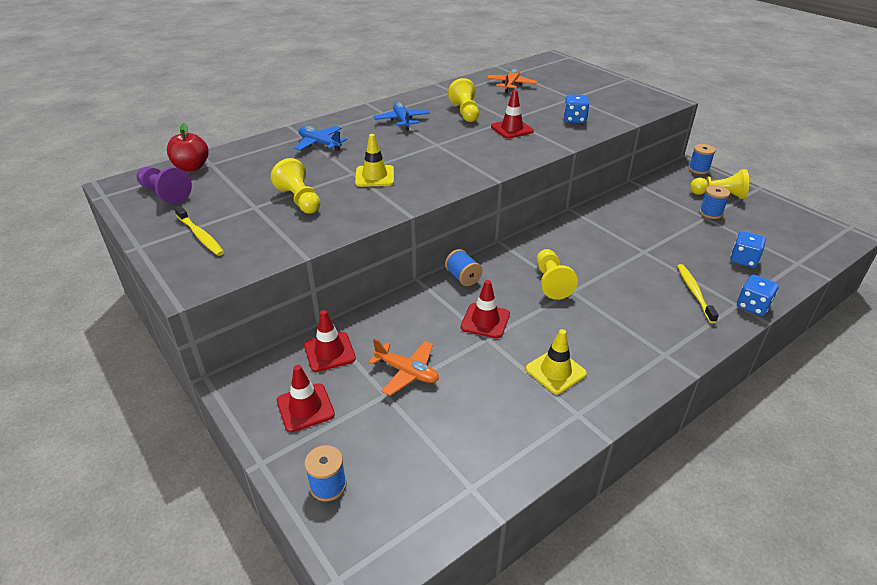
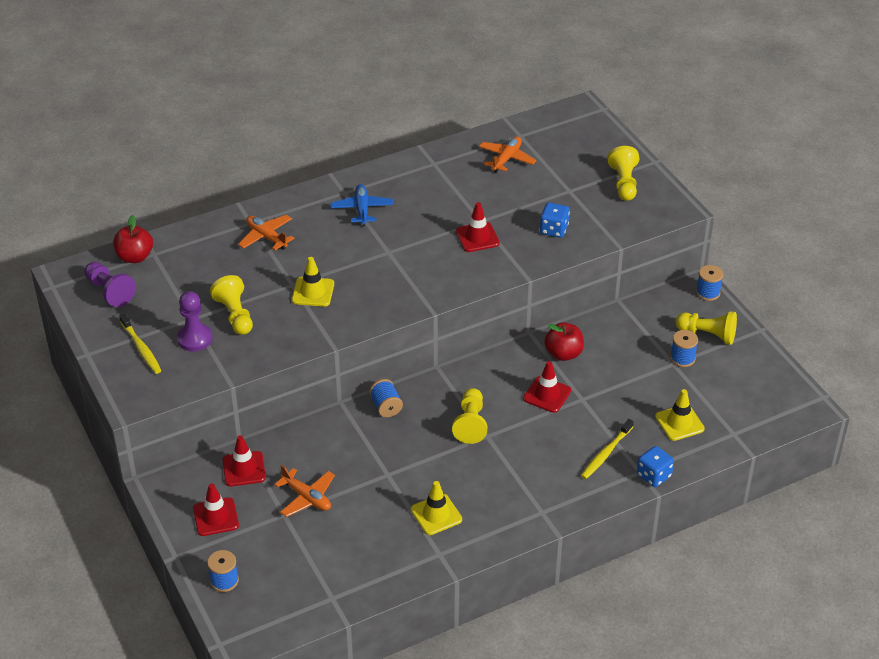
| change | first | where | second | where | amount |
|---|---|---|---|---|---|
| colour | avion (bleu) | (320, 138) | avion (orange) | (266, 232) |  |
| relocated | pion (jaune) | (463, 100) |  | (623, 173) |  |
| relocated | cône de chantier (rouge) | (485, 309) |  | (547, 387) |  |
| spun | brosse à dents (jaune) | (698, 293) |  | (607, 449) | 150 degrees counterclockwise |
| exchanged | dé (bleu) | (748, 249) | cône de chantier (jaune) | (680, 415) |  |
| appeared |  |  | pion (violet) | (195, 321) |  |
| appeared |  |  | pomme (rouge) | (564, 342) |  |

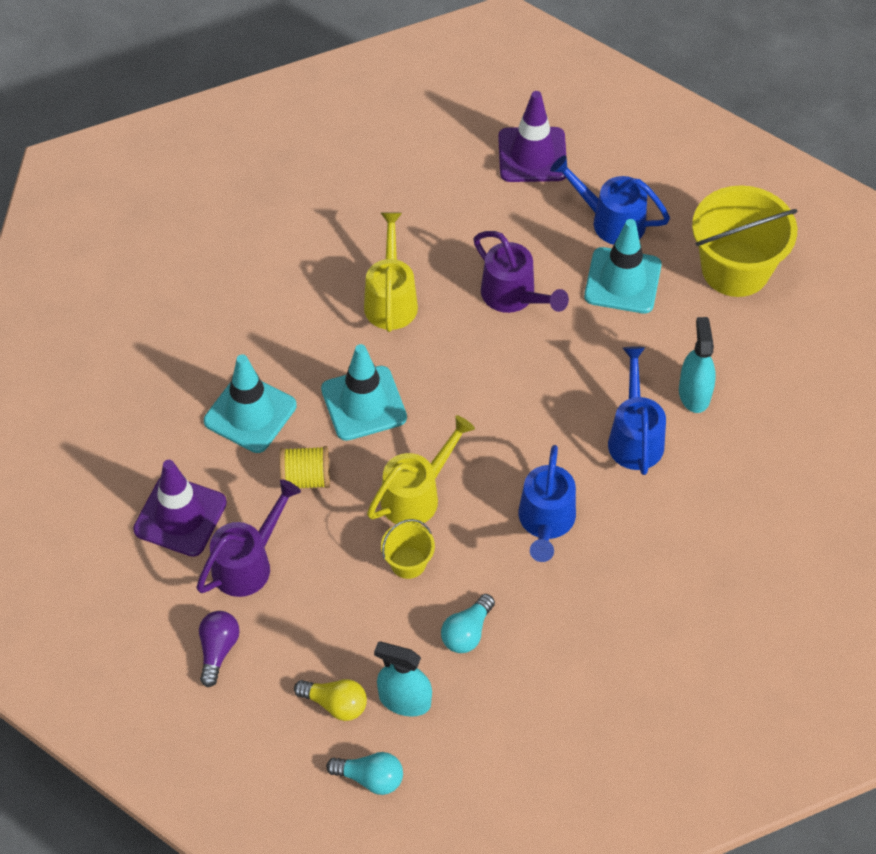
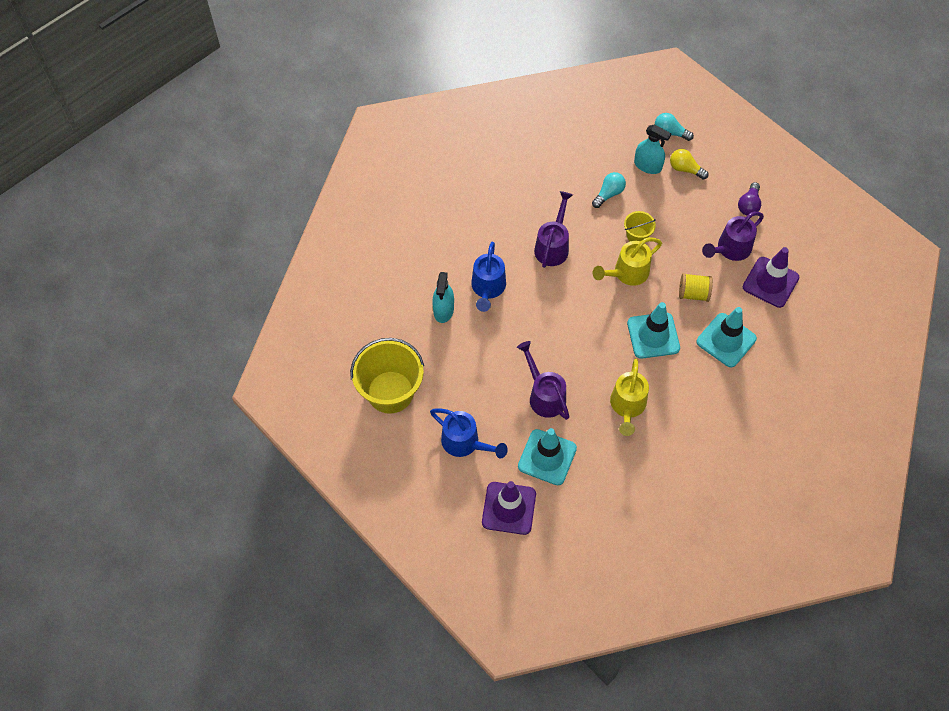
| change | first | where | second | where | amount |
|---|---|---|---|---|---|
| colour | arrosoir (bleu) | (547, 503) | arrosoir (violet) | (553, 229) |  |
| relocated | cône de chantier (turquoise) | (623, 266) |  | (547, 456) |  |

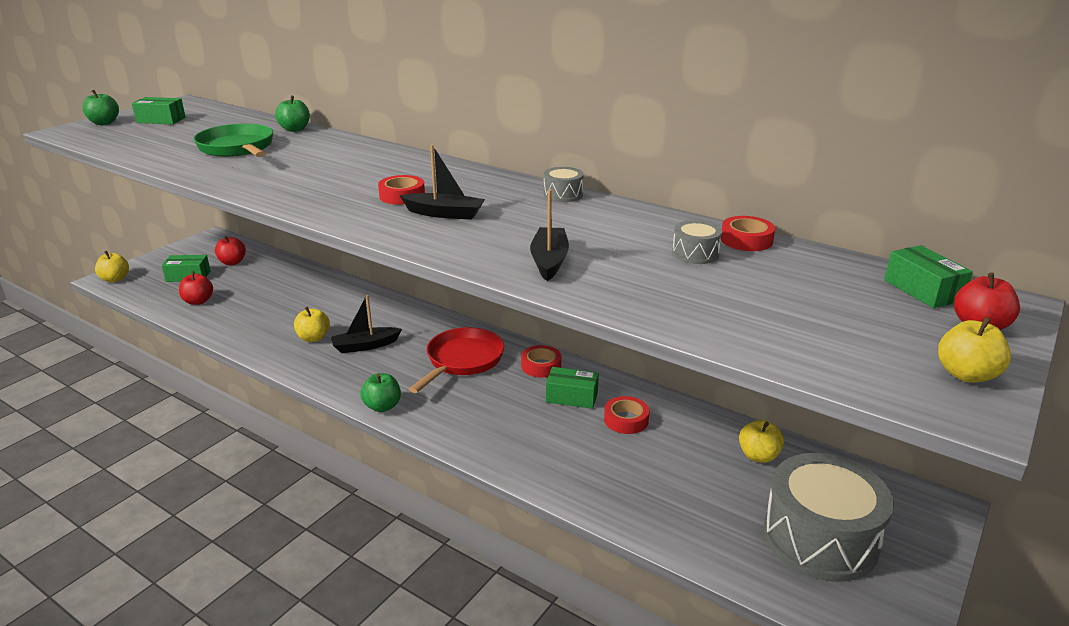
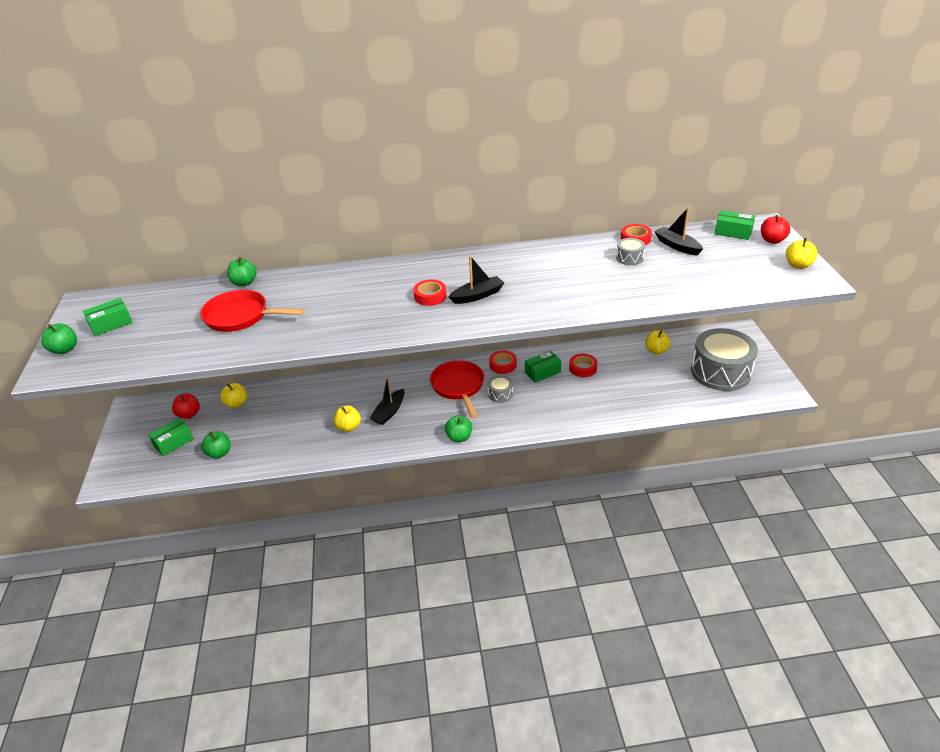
| change | first | where | second | where | amount |
|---|---|---|---|---|---|
| relocated | pomme (jaune) | (112, 266) |  | (233, 395) |  |
| colour | pomme (rouge) | (196, 288) | pomme (vert) | (216, 445) |  |
| colour | poêle (vert) | (233, 140) | poêle (rouge) | (252, 311) |  |
| relocated | bateau (noir) | (549, 235) |  | (678, 231) |  |
| relocated | tambour (gris) | (564, 184) |  | (500, 389) |  |

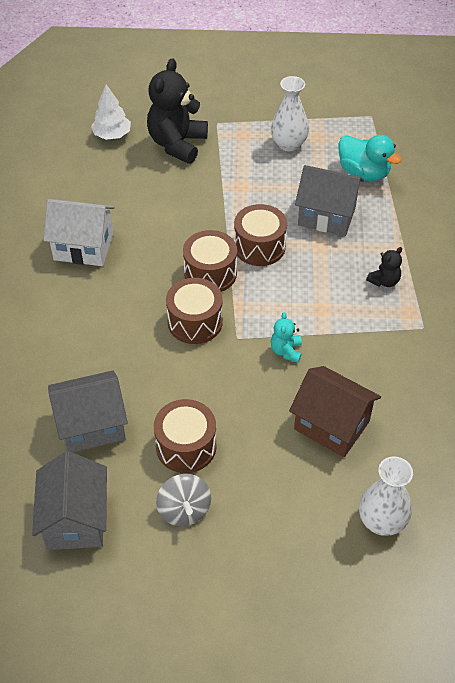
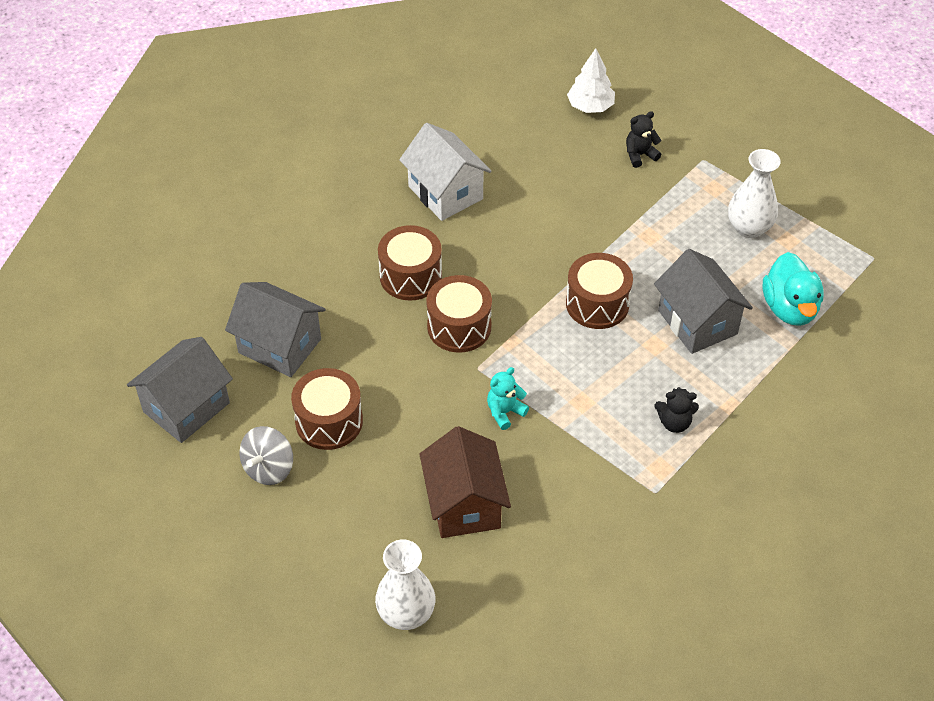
| change | first | where | second | where | amount |
|---|---|---|---|---|---|
| size | ours en peluche (noir) | (177, 111) |  | (643, 139) | x0.47 |
| relocated | tambour (marron) | (210, 261) |  | (410, 263) |  |

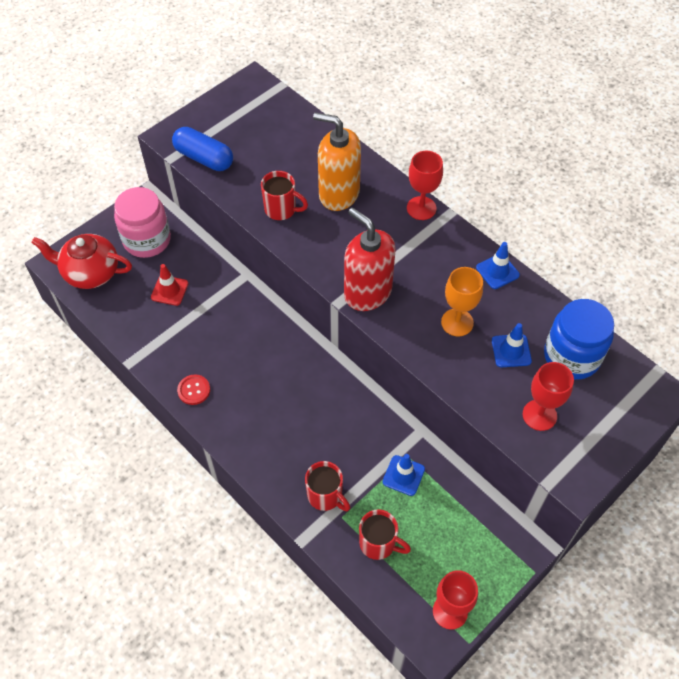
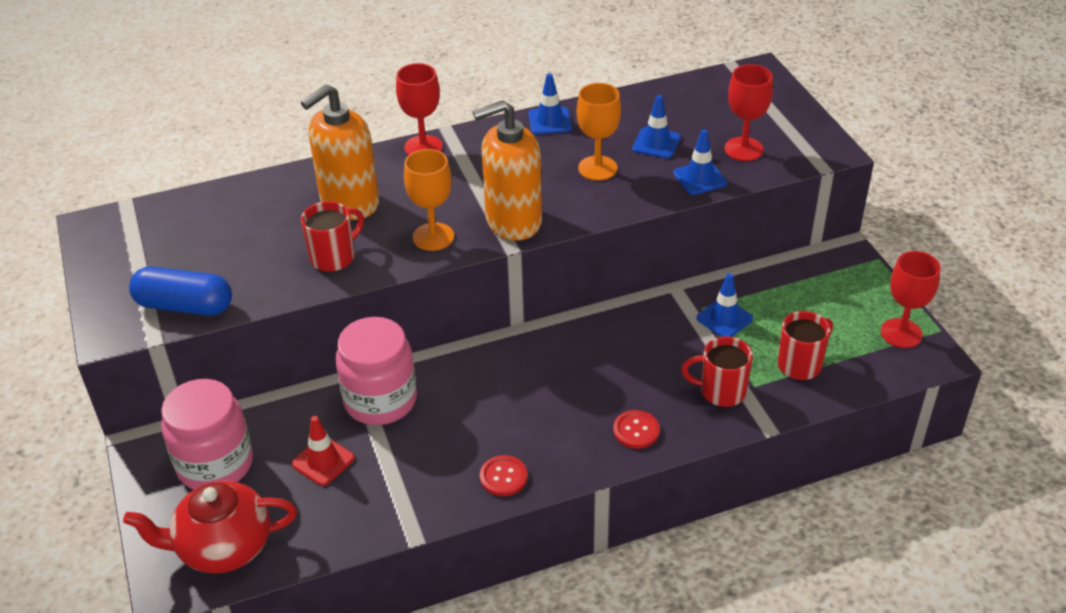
| change | first | where | second | where | amount |
|---|---|---|---|---|---|
| spun | théière (rouge) | (81, 261) |  | (210, 527) | 45 degrees clockwise |
| spun | gélule (bleu) | (202, 149) |  | (180, 291) | 45 degrees clockwise |
| spun | tasse (rouge) | (327, 486) |  | (717, 371) | 150 degrees counterclockwise |
| colour | distributeur de savon (rouge) | (370, 259) | distributeur de savon (orange) | (507, 170) |  |
| missing | bocal (bleu) | (579, 339) |  |  |  |
| appeared |  |  | bocal (rose) | (376, 371) |  |
| appeared |  |  | verre à pied (orange) | (429, 200) |  |
| appeared |  |  | bouton (rouge) | (636, 429) |  |
| appeared |  |  | cône de chantier (bleu) | (700, 162) |  |

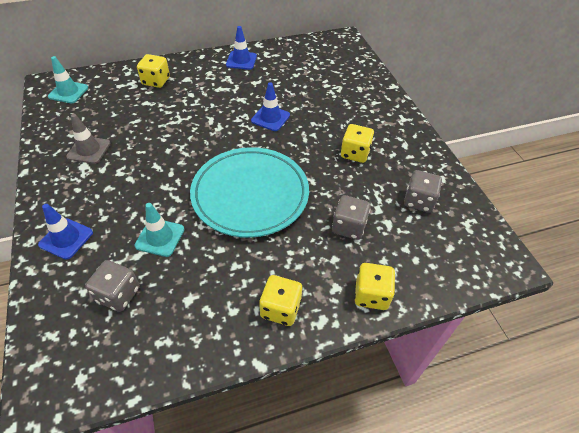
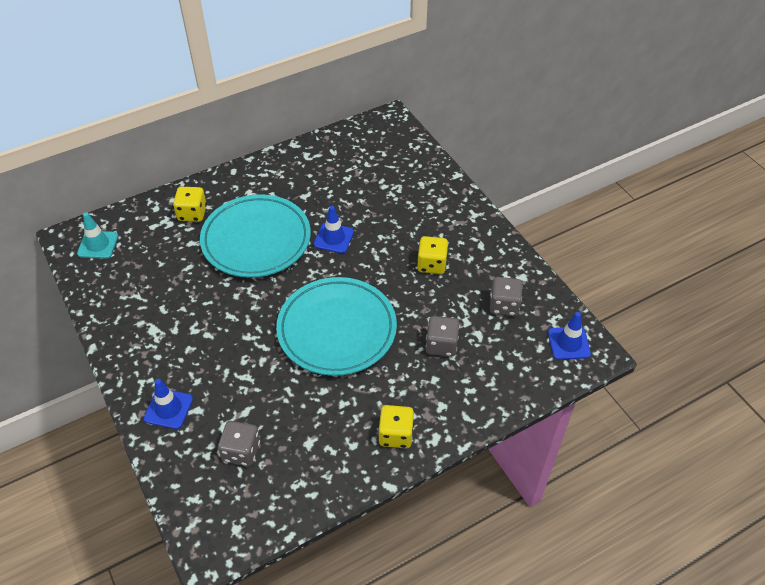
| change | first | where | second | where | amount |
|---|---|---|---|---|---|
| missing | cône de chantier (gris) | (88, 139) |  |  |  |
| missing | cône de chantier (turquoise) | (159, 230) |  |  |  |
| relocated | cône de chantier (bleu) | (241, 48) |  | (569, 336) |  |
| missing | dé (jaune) | (374, 286) |  |  |  |
| appeared |  |  | assiette (turquoise) | (255, 236) |  |

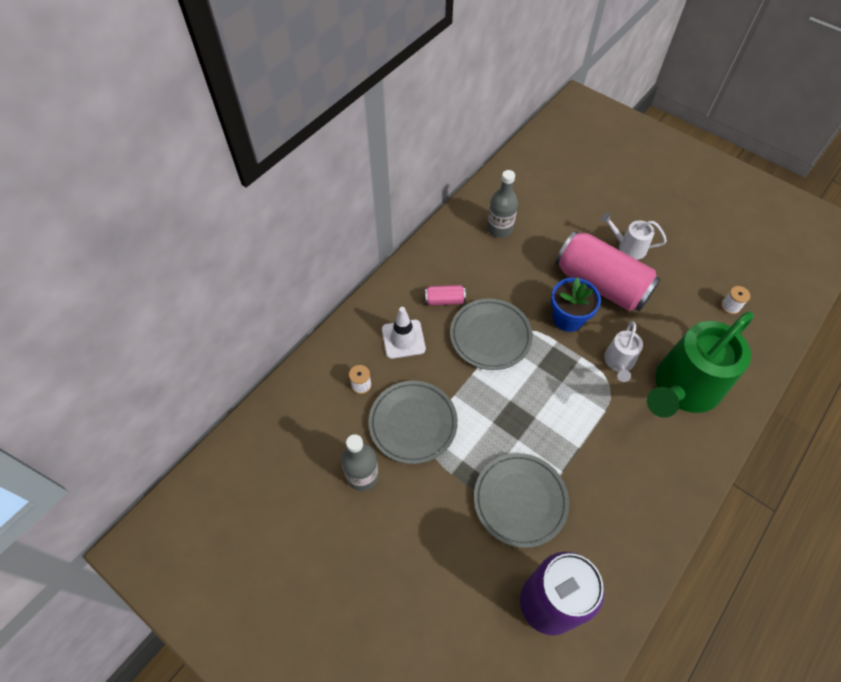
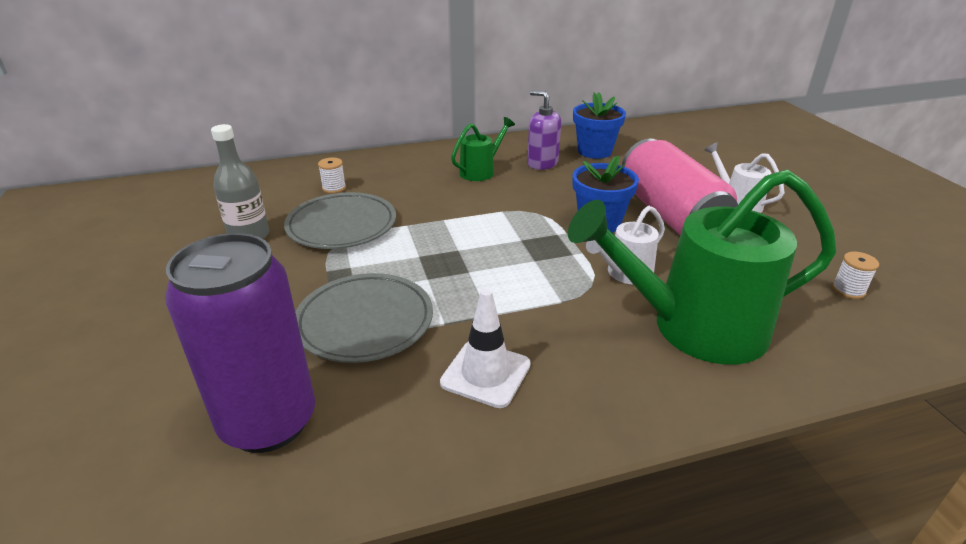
| change | first | where | second | where | amount |
|---|---|---|---|---|---|
| relocated | cône de chantier (blanc) | (404, 333) |  | (485, 348) |  |
| exchanged | canette (rose) | (445, 295) | arrosoir (vert) | (483, 149) |  |
| missing | assiette (gris) | (491, 334) |  |  |  |
| exchanged | bouteille (gris) | (502, 204) | pot de fleurs (bleu) | (599, 125) |  |
| appeared |  |  | distributeur de savon (violet) | (544, 130) |  |

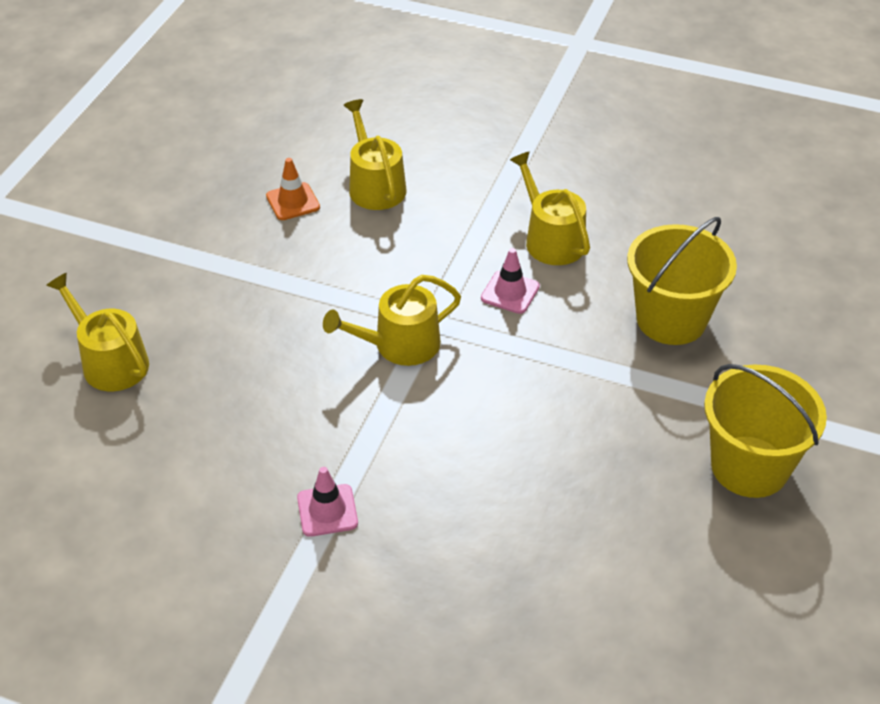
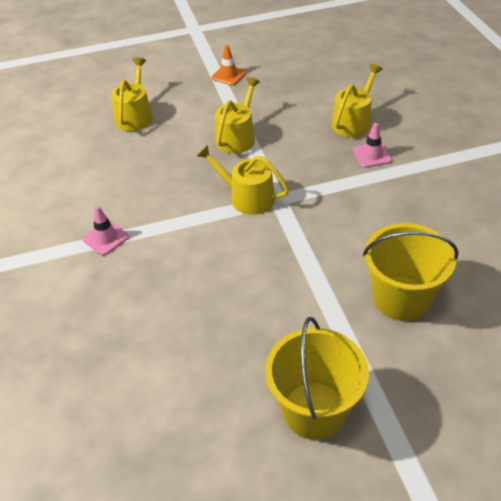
| change | first | where | second | where | amount |
|---|---|---|---|---|---|
| relocated | cône de chantier (orange) | (293, 189) |  | (228, 65) |  |
| relocated | cône de chantier (rose) | (510, 281) |  | (372, 145) |  |
| relocated | arrosoir (jaune) | (550, 208) |  | (237, 115) |  |

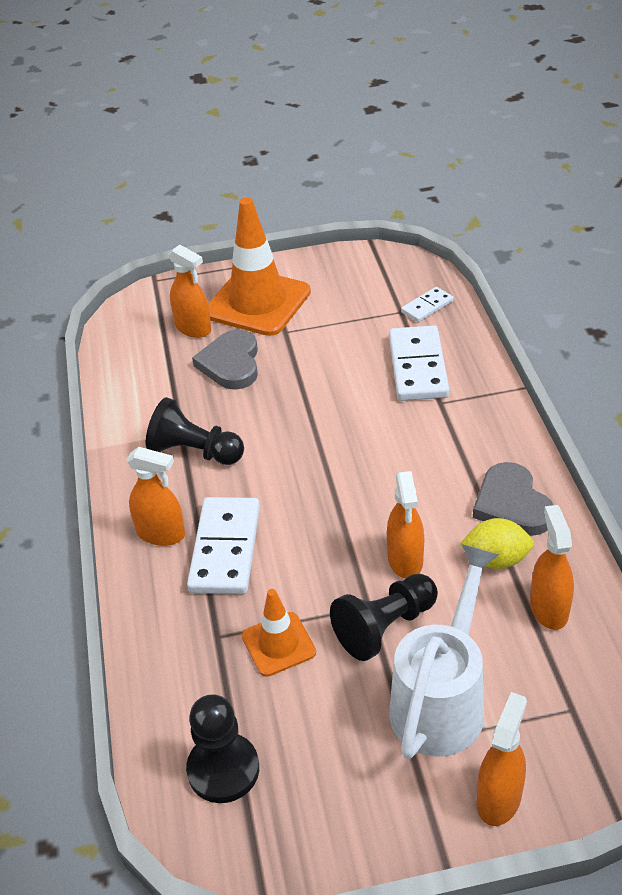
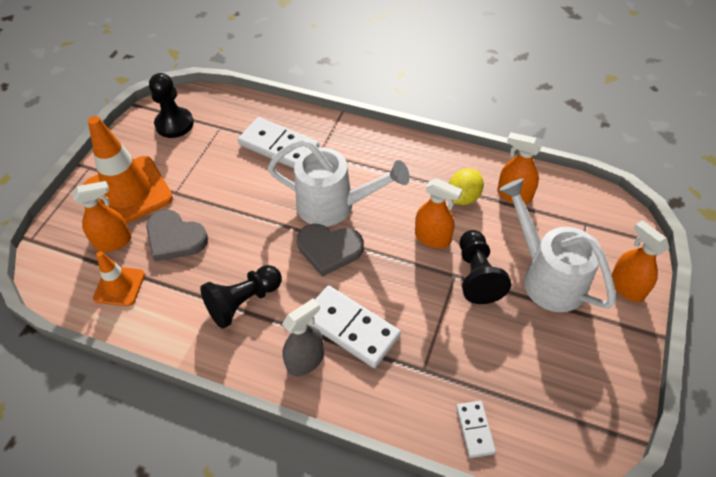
| change | first | where | second | where | amount |
|---|---|---|---|---|---|
| colour | vaporisateur (orange) | (155, 496) | vaporisateur (gris) | (303, 337) |  |
| relocated | pion (noir) | (222, 748) |  | (171, 105) |  |
| relocated | cône de chantier (orange) | (279, 633) |  | (119, 278) |  |
| relocated | domino (blanc) | (427, 304) |  | (476, 429) |  |
| relocated | cœur (gris) | (513, 499) |  | (330, 250) |  |
| appeared |  |  | arrosoir (blanc) | (339, 183) |  |

